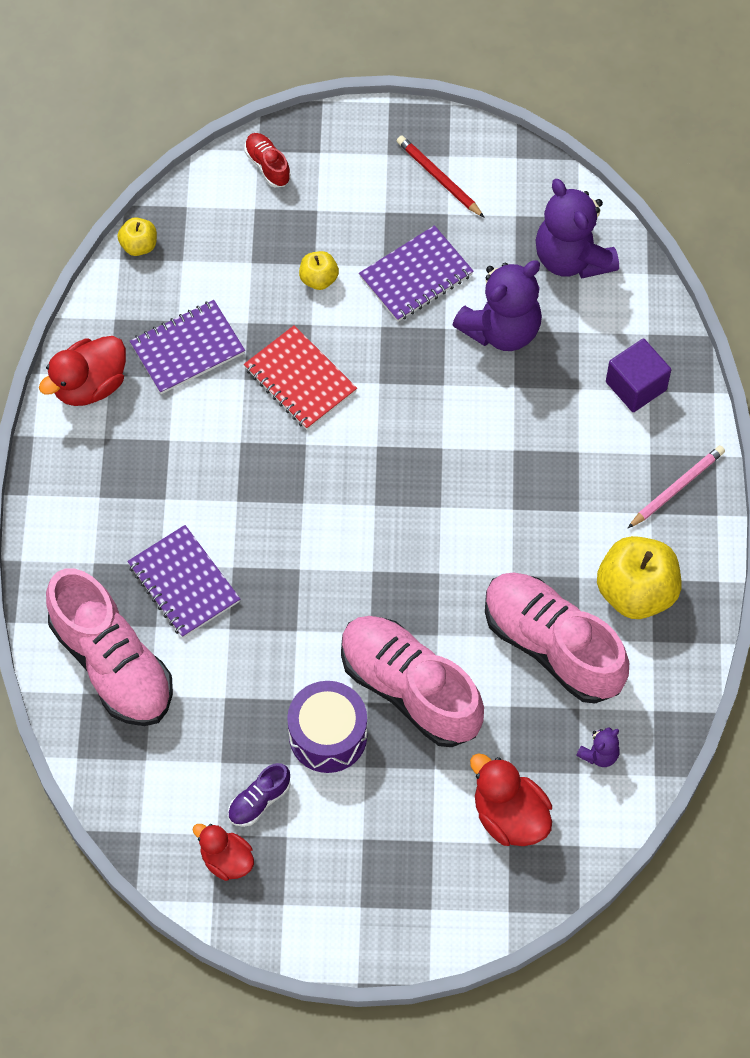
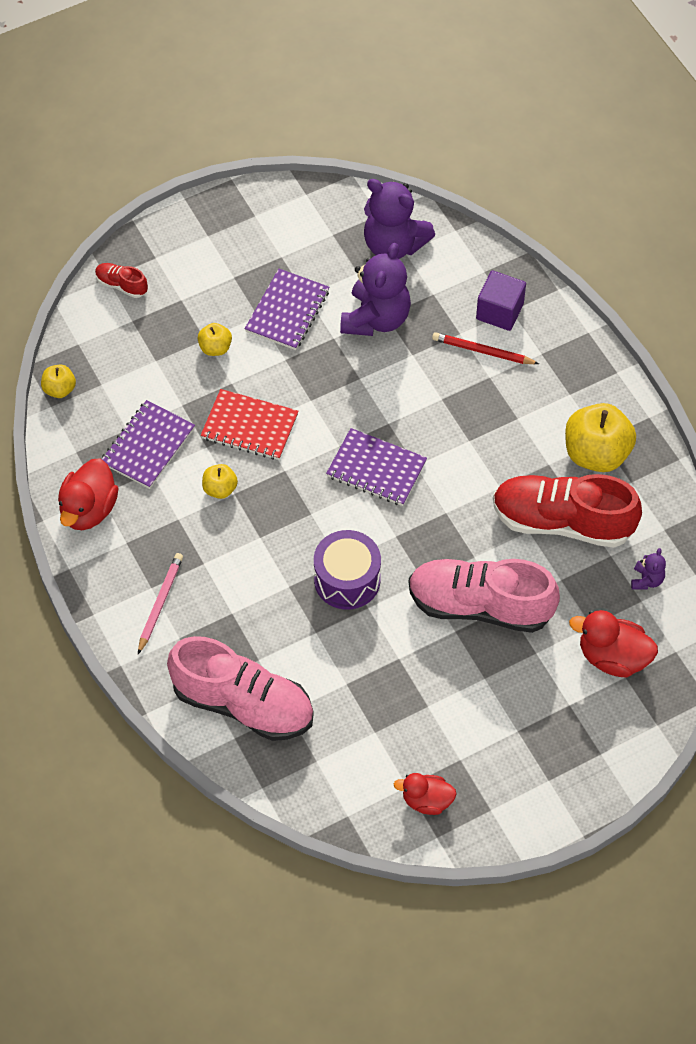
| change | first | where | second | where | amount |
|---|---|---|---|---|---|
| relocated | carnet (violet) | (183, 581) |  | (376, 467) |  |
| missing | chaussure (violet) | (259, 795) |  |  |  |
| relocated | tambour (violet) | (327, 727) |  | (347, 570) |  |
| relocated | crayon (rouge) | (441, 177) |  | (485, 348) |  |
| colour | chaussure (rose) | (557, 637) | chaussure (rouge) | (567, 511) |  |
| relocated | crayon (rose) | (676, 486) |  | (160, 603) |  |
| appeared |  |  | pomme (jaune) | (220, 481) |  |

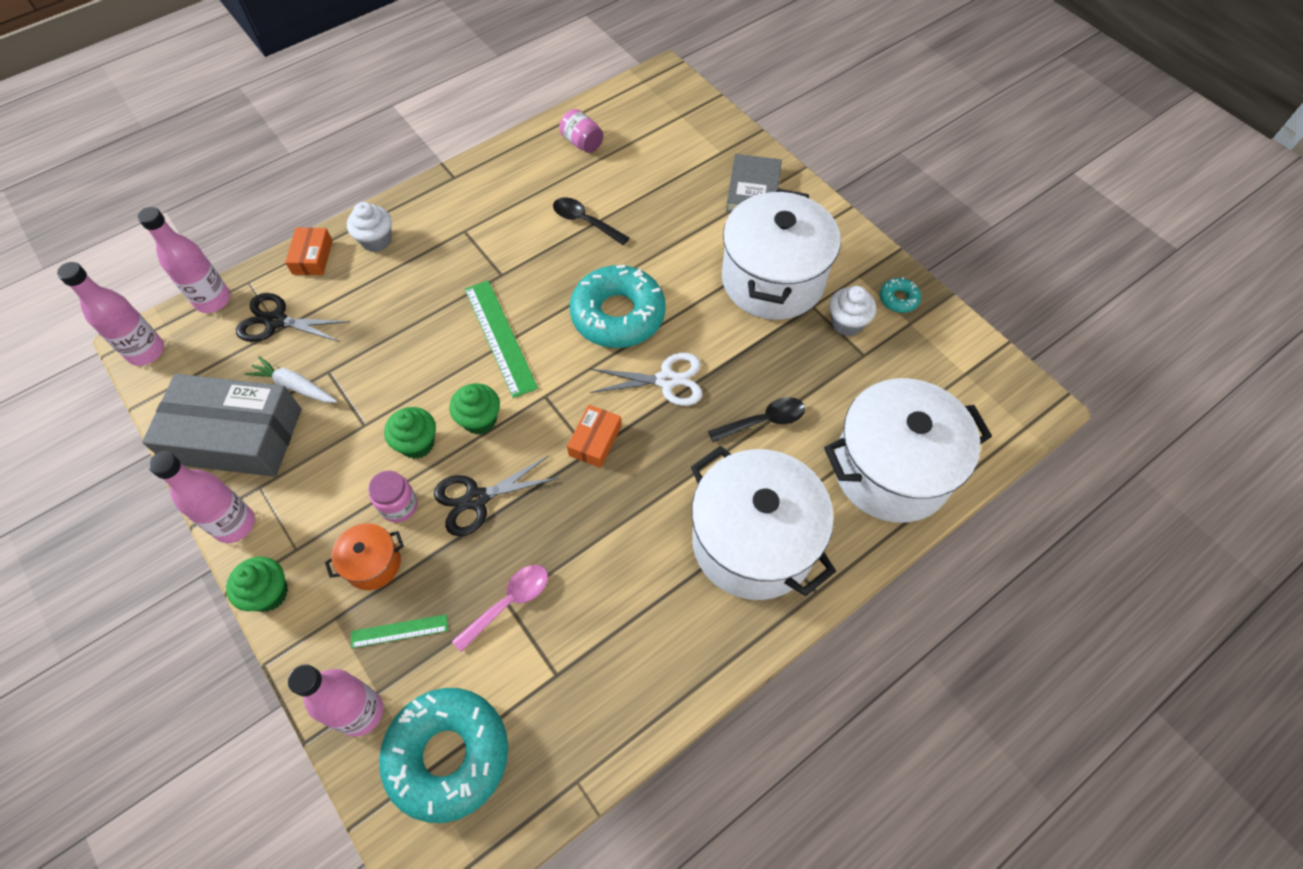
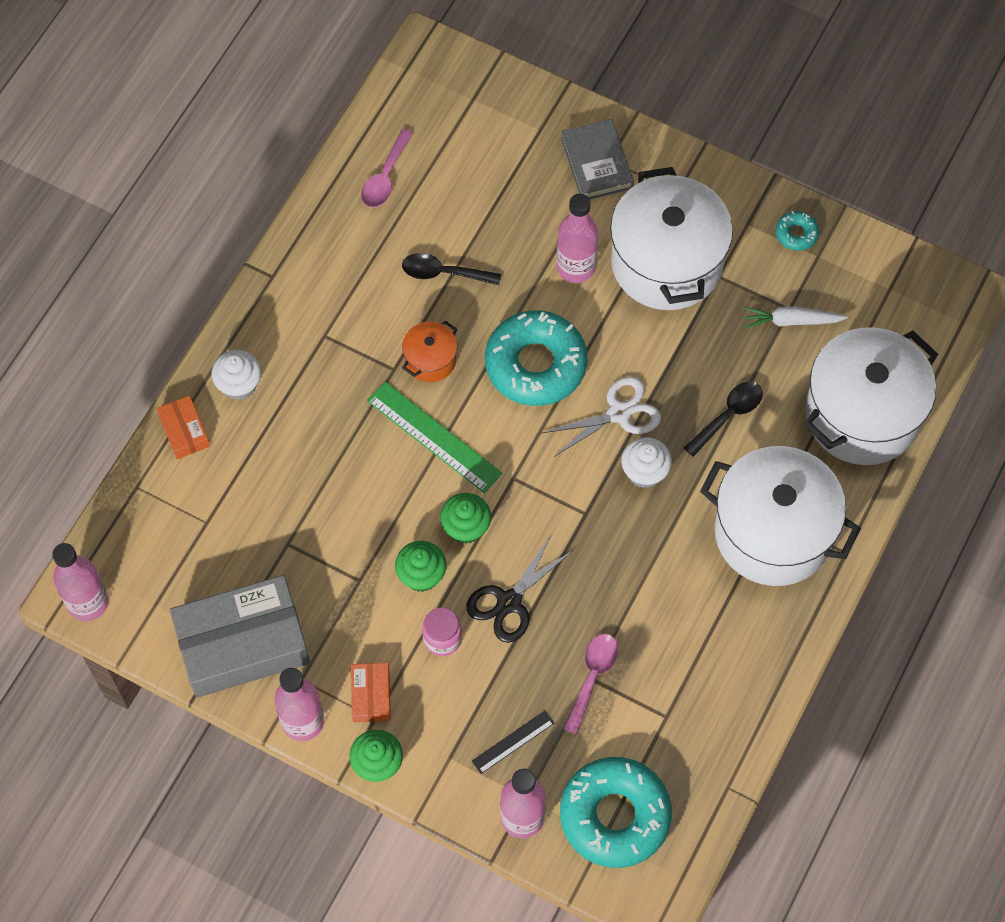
| change | first | where | second | where | amount |
|---|---|---|---|---|---|
| relocated | bouteille (rose) | (184, 260) |  | (577, 238) |  |
| missing | ciseaux (noir) | (293, 317) |  |  |  |
| relocated | carotte (blanc) | (291, 379) |  | (795, 318) |  |
| relocated | marmite (orange) | (364, 556) |  | (430, 351) |  |
| colour | règle (vert) | (399, 631) | règle (noir) | (513, 742) |  |
| exchanged | bocal (rose) | (581, 131) | cuillère (rose) | (387, 168) |  |
| relocated | boîte (orange) | (594, 436) |  | (371, 692) |  |
| relocated | muffin (blanc) | (852, 311) |  | (646, 462) |  |

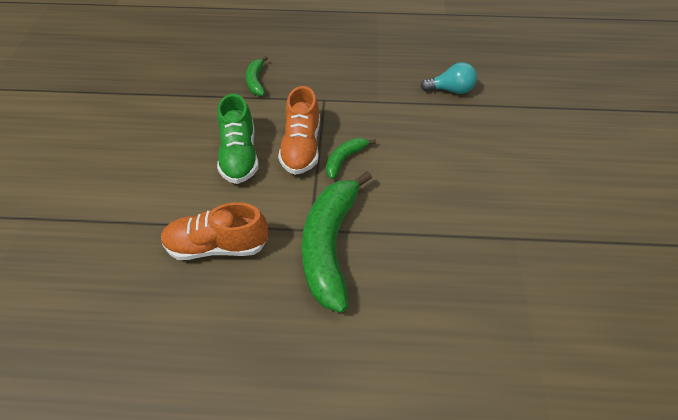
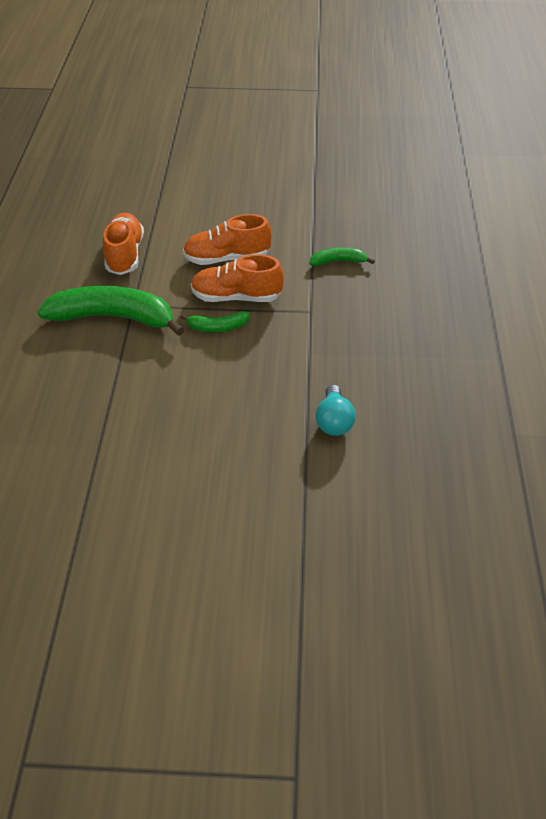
| change | first | where | second | where | amount |
|---|---|---|---|---|---|
| colour | chaussure (vert) | (237, 139) | chaussure (orange) | (227, 239) |  |
| spun | banane (vert) | (351, 158) |  | (215, 321) | 135 degrees clockwise |

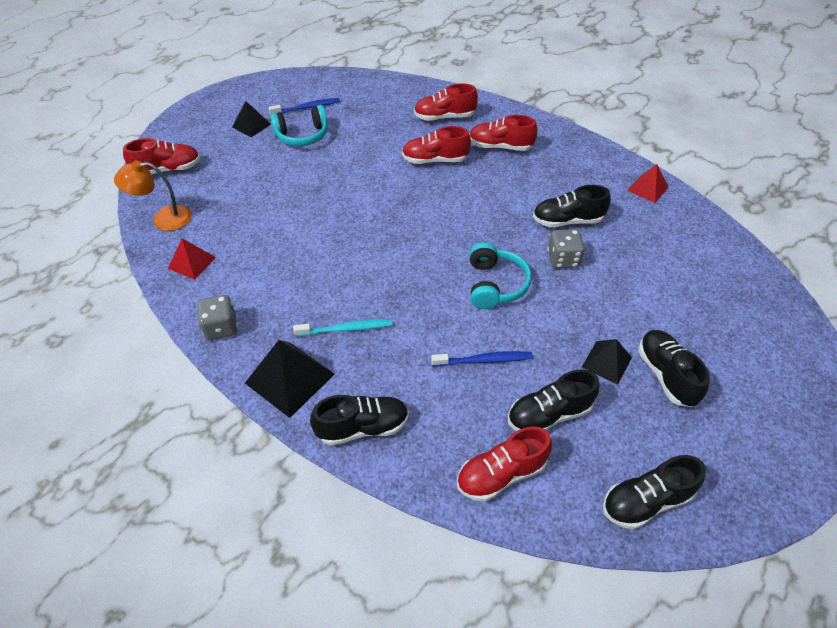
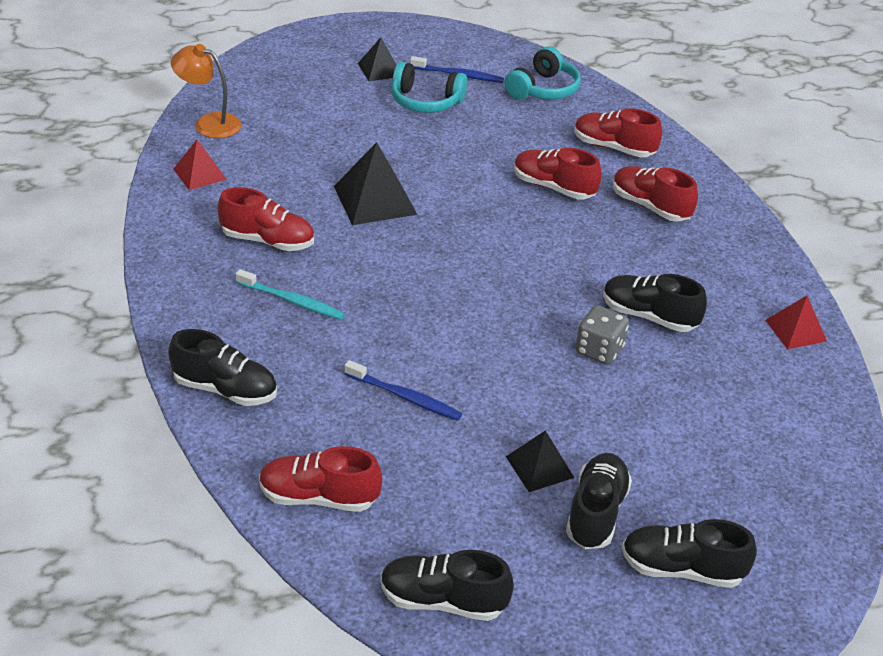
| change | first | where | second | where | amount |
|---|---|---|---|---|---|
| relocated | chaussure (rouge) | (161, 156) |  | (265, 219) |  |
| missing | dé (gris) | (217, 317) |  |  |  |
| relocated | pyramide (noir) | (290, 379) |  | (375, 183) |  |
| relocated | casque audio (turquoise) | (501, 275) |  | (542, 73) |  |
| relocated | chaussure (noir) | (554, 400) |  | (689, 553) |  |

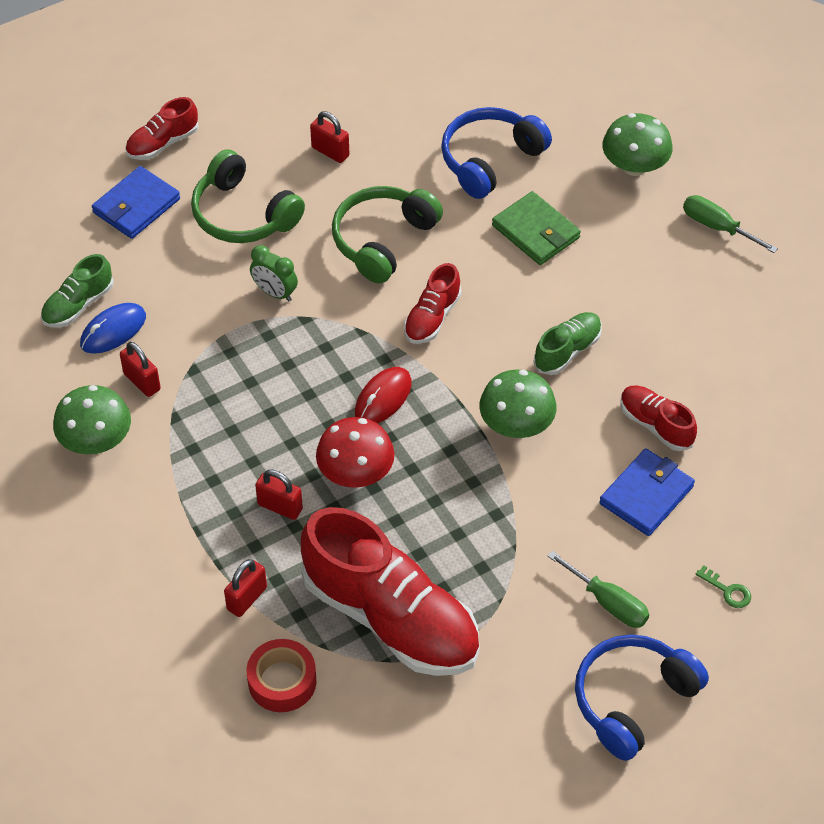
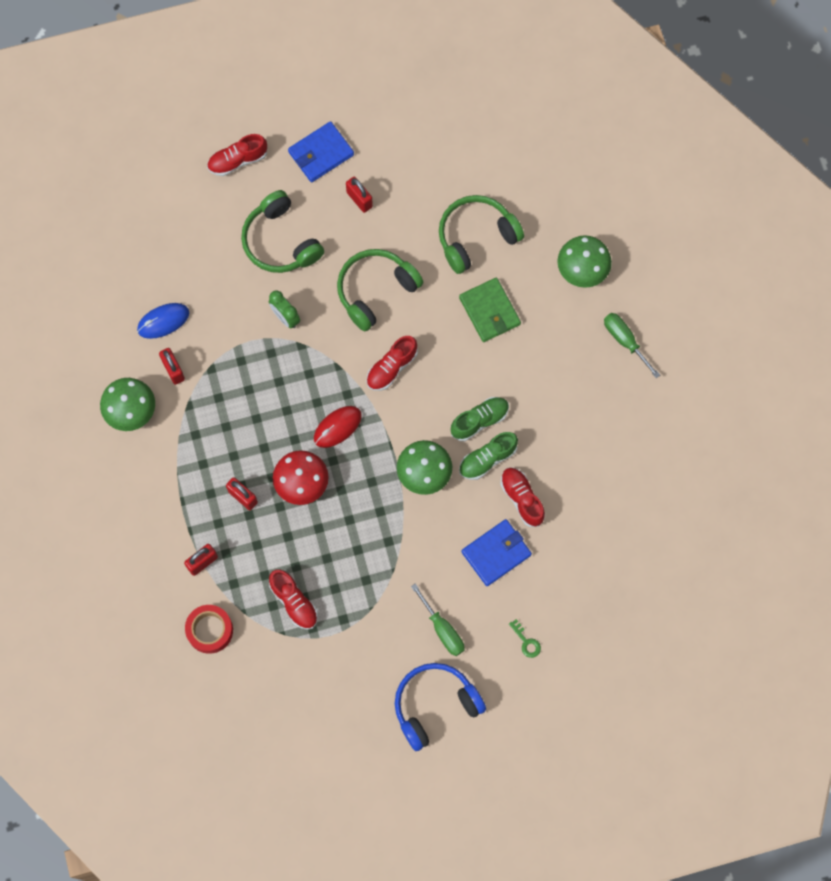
| change | first | where | second | where | amount |
|---|---|---|---|---|---|
| relocated | chaussure (vert) | (77, 290) |  | (488, 456) |  |
| relocated | portefeuille (bleu) | (136, 202) |  | (321, 151) |  |
| size | chaussure (rouge) | (390, 591) |  | (293, 599) | x0.47 |
| colour | casque audio (bleu) | (496, 153) | casque audio (vert) | (481, 234) |  |

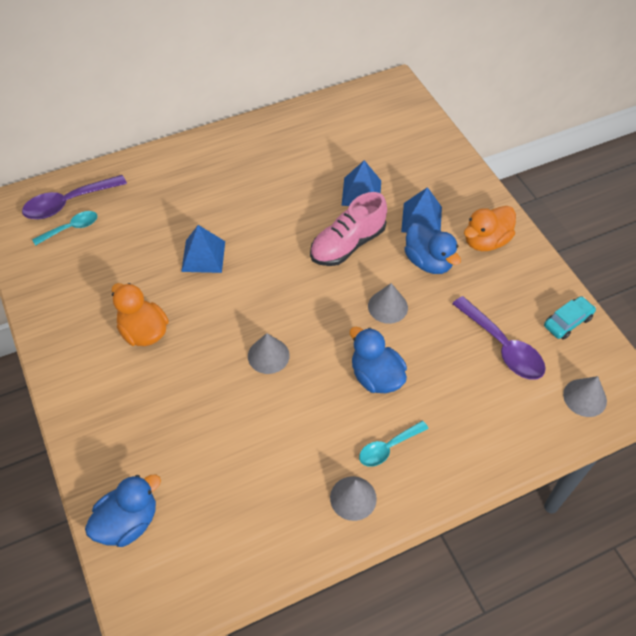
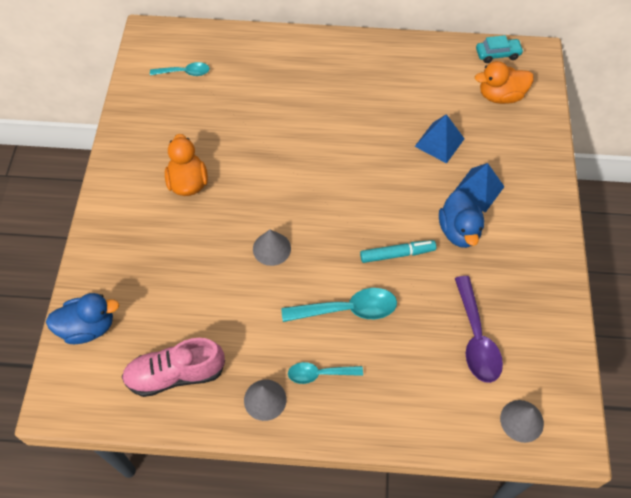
| change | first | where | second | where | amount |
|---|---|---|---|---|---|
| missing | cuillère (violet) | (74, 197) |  |  |  |
| missing | pyramide (bleu) | (203, 249) |  |  |  |
| relocated | chaussure (rose) | (348, 229) |  | (173, 367) |  |
| exchanged | canard (bleu) | (378, 360) | cuillère (turquoise) | (339, 305) |  |
| exchanged | cône (gris) | (388, 303) | feutre (turquoise) | (398, 251) |  |
| relocated | canard (orange) | (490, 228) |  | (504, 82) |  |
| relocated | voiture (turquoise) | (570, 318) |  | (500, 49) |  |

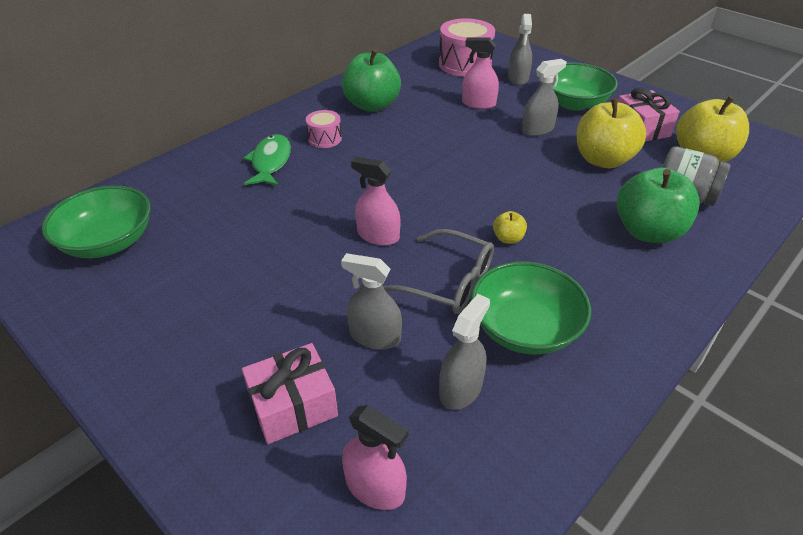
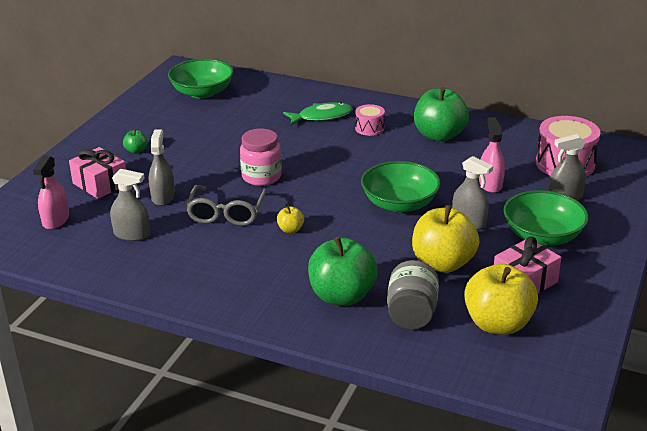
| change | first | where | second | where | amount |
|---|---|---|---|---|---|
| exchanged | vaporisateur (rose) | (375, 201) | bocal (rose) | (261, 157) |  |
| relocated | bol (vert) | (531, 308) |  | (401, 187) |  |
| appeared |  |  | pomme (vert) | (135, 141) |  |

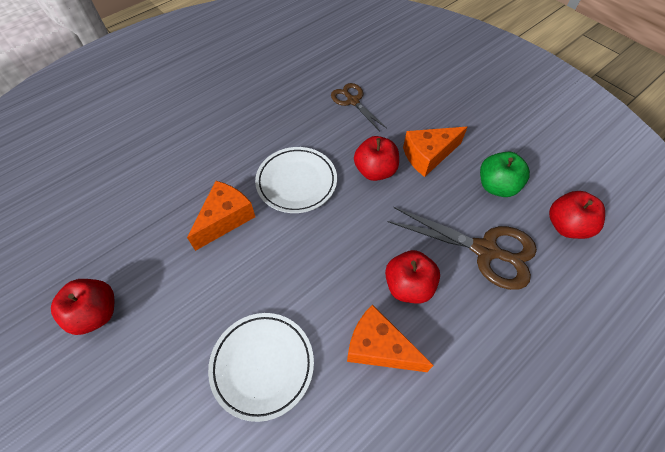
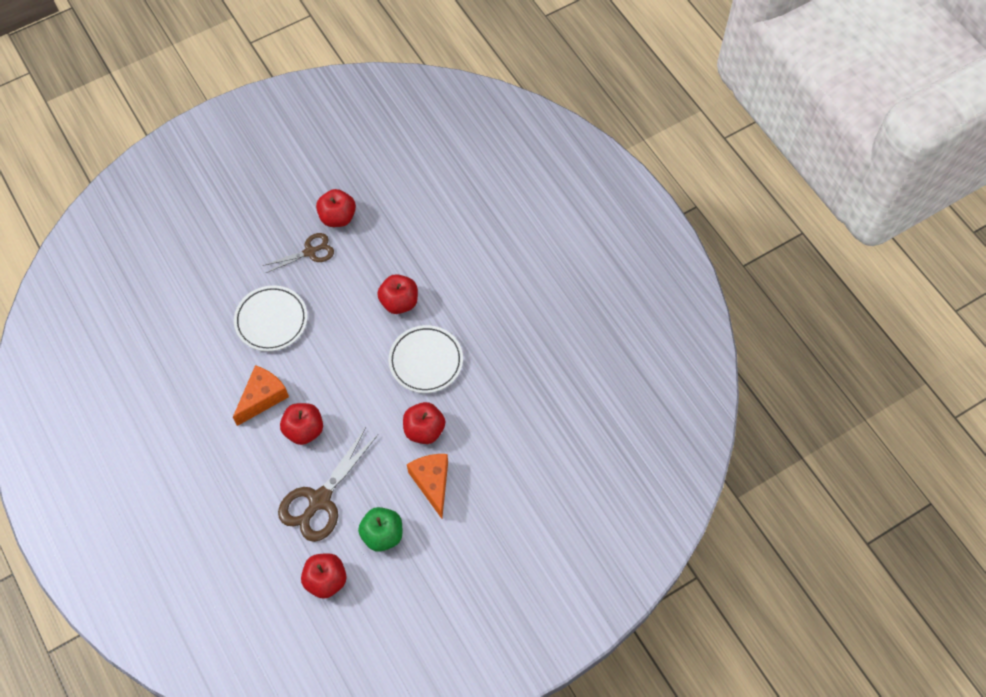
| change | first | where | second | where | amount |
|---|---|---|---|---|---|
| exchanged | fromage (orange) | (221, 216) | pomme (rouge) | (397, 294) |  |
| relocated | ciseaux (marron) | (359, 107) |  | (298, 253) |  |

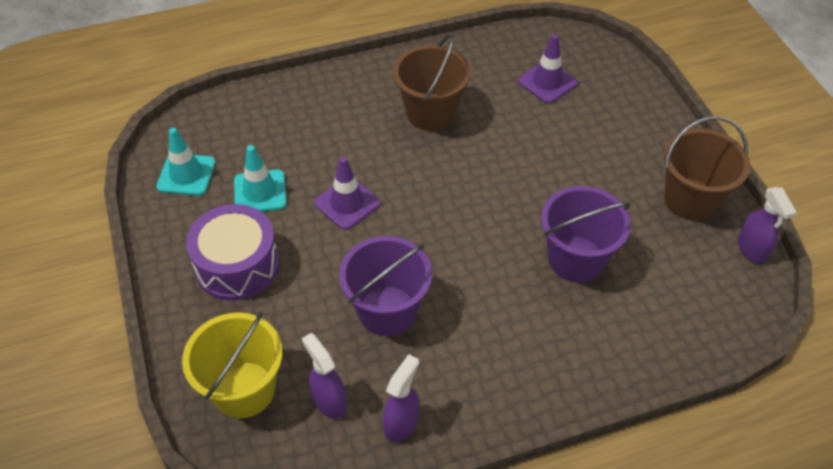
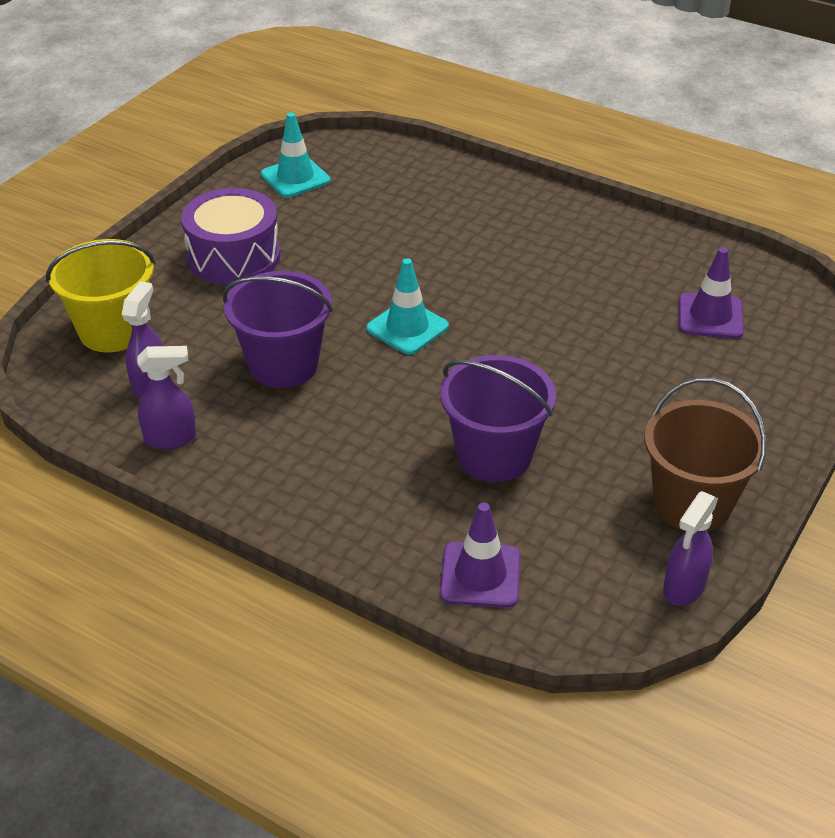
| change | first | where | second | where | amount |
|---|---|---|---|---|---|
| relocated | cône de chantier (turquoise) | (260, 178) |  | (407, 306) |  |
| relocated | cône de chantier (violet) | (347, 193) |  | (480, 555) |  |
| missing | seau (marron) | (432, 82) |  |  |  |

